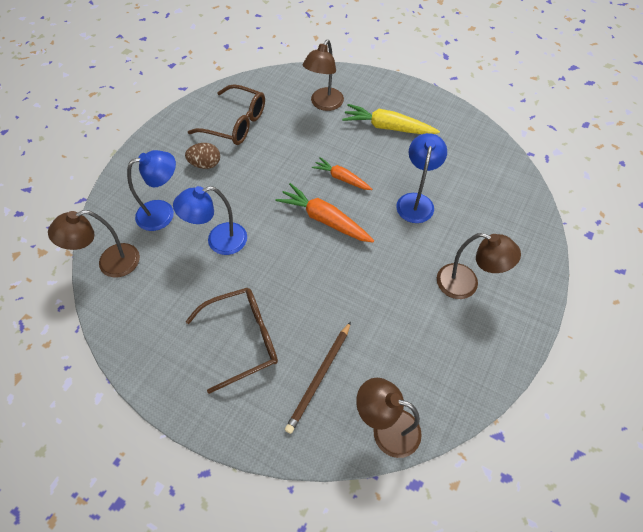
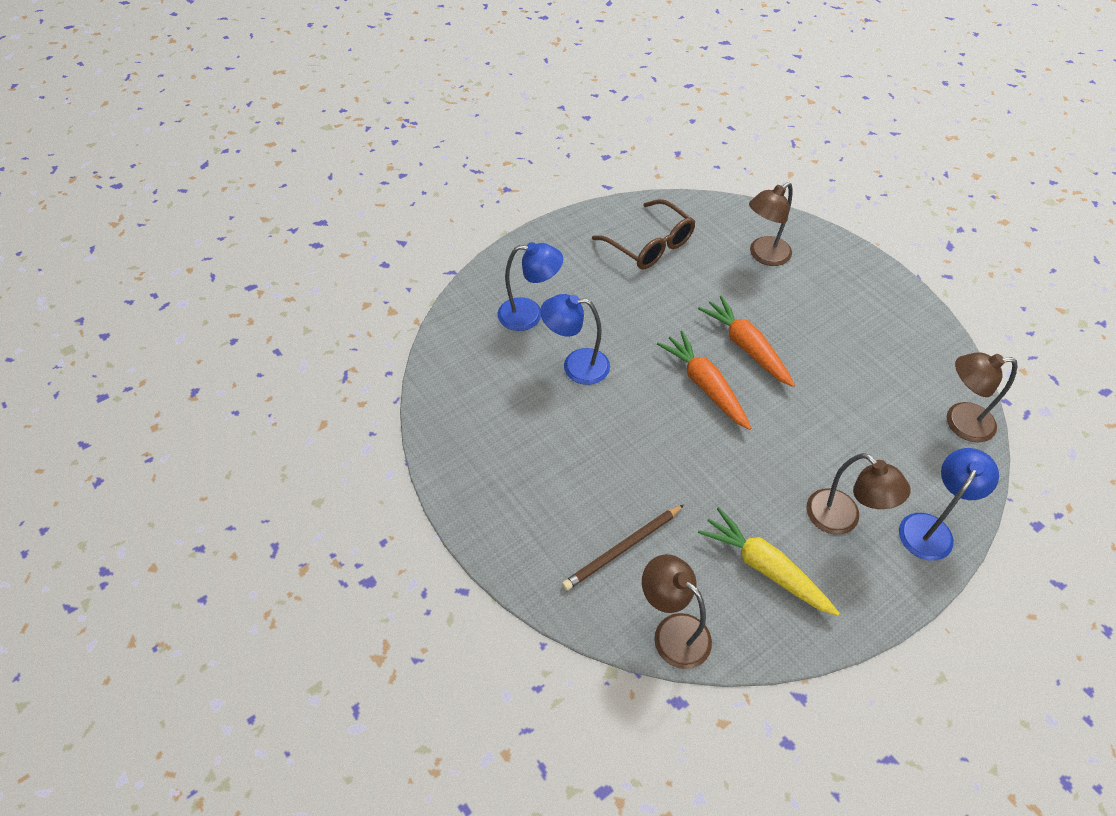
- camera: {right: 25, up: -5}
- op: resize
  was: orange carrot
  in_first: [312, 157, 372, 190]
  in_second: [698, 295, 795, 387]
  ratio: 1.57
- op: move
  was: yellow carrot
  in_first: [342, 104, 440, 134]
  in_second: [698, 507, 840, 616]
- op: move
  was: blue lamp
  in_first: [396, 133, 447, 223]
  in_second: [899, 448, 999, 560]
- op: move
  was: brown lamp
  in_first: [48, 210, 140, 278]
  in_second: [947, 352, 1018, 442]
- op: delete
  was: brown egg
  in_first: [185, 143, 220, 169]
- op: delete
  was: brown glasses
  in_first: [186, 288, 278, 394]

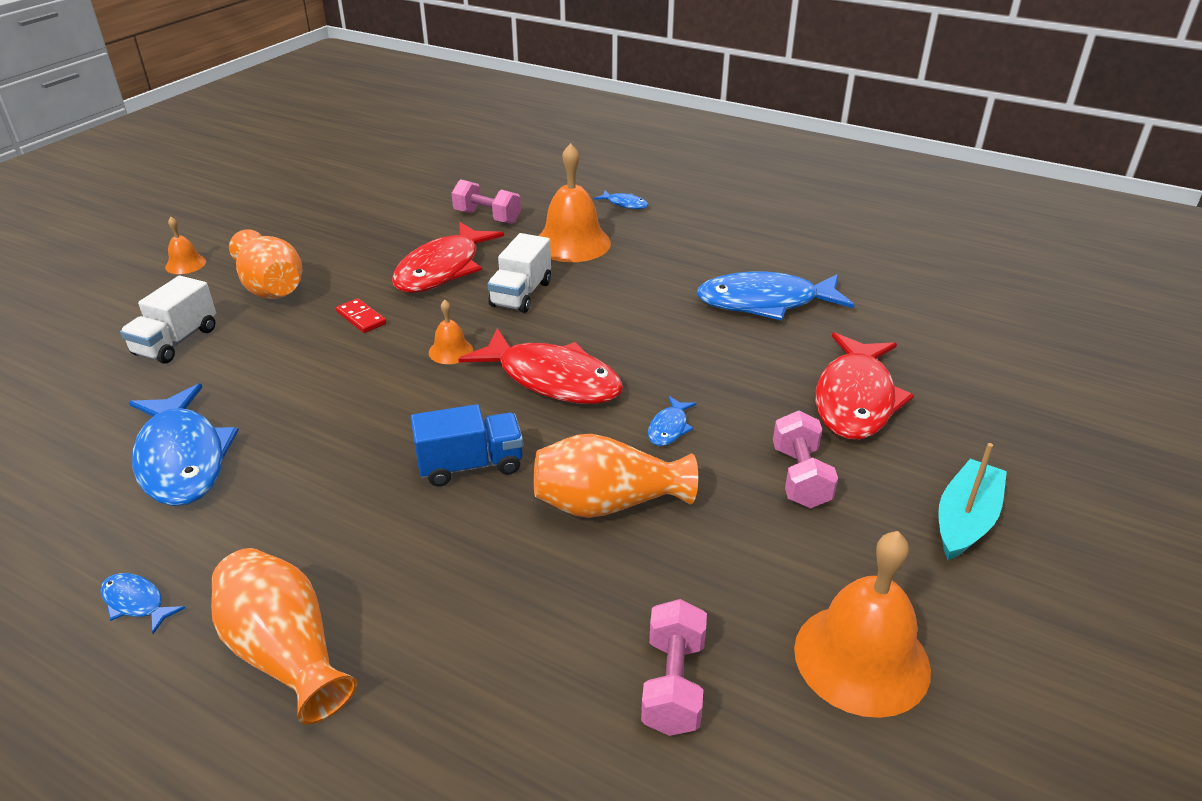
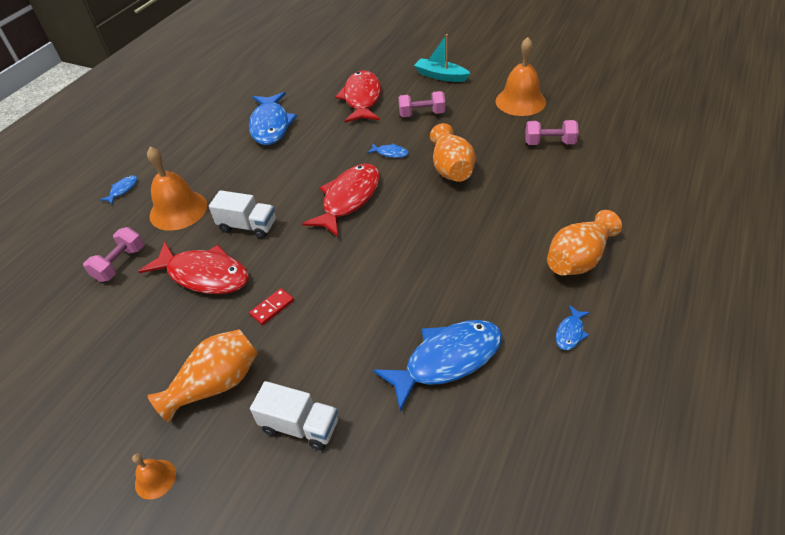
- camera: {right: -90, up: 10}
- op: rotate
  was: red fish
  in_first: [815, 332, 914, 440]
  in_second: [335, 70, 381, 123]
  clockwise: -105
- op: delete
  was: blue truck
  in_first: [411, 404, 523, 487]
- op: delete
  was: orange bell
  in_first: [429, 300, 473, 364]

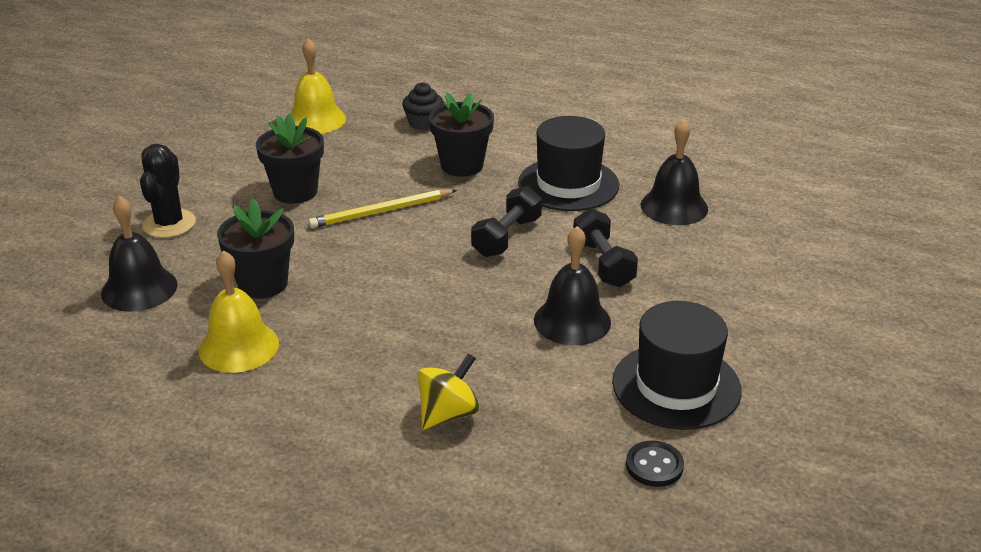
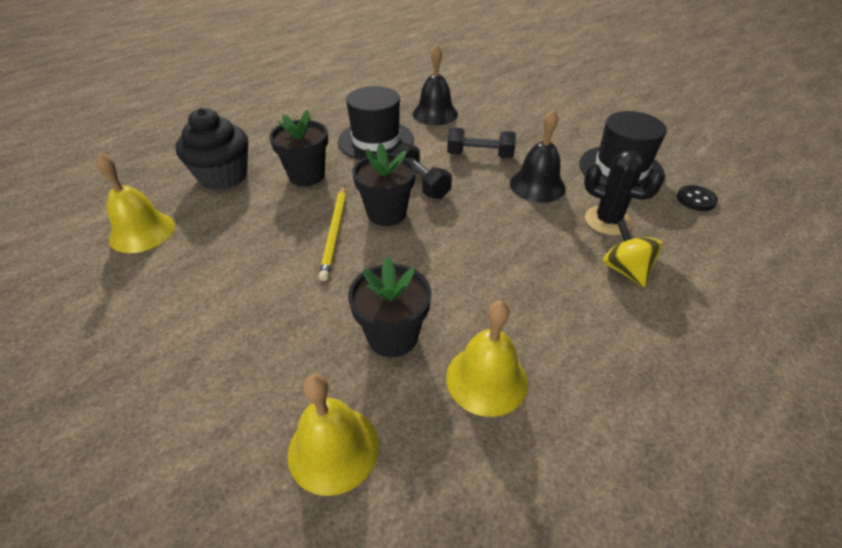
- camera: {right: -65, up: 10}
- op: resize
  was: black cupcake
  in_first: [402, 82, 444, 130]
  in_second: [175, 108, 248, 190]
  ratio: 1.79
- op: recolor
  was: black bell
  now: yellow bell
  in_first: [101, 196, 178, 312]
  in_second: [287, 374, 379, 496]
- op: move
  was: black flower pot
  in_first: [256, 114, 324, 204]
  in_second: [352, 143, 416, 226]
- op: move
  was: black cactus
  in_first: [140, 144, 196, 238]
  in_second: [584, 151, 664, 236]

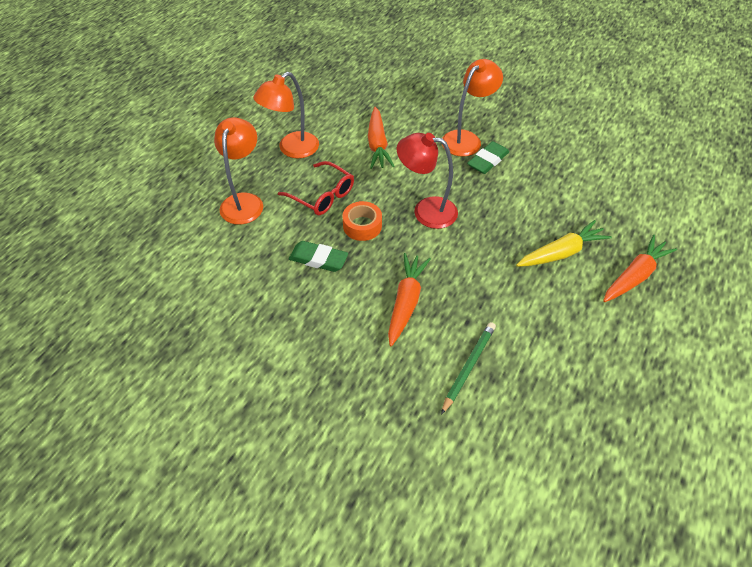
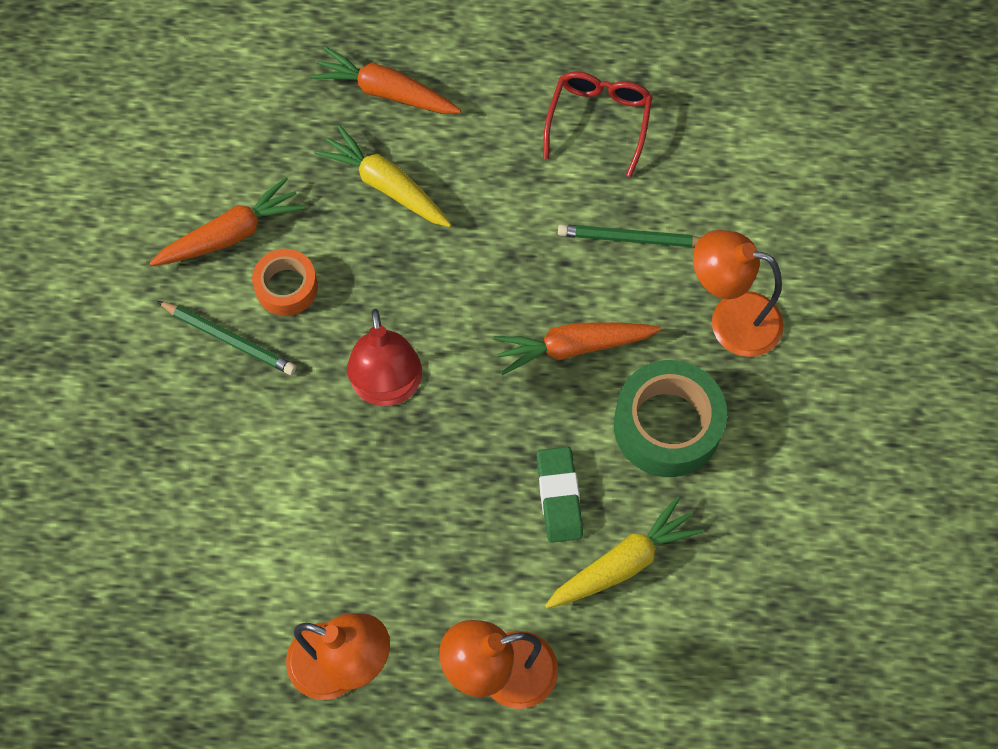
- camera: {right: -115, up: 15}
- op: move
  was: orange carrot
  in_first: [368, 107, 395, 169]
  in_second: [150, 177, 305, 266]
- op: replace
  was: green eraser
  now: green pencil
  in_first: [467, 141, 509, 174]
  in_second: [157, 301, 296, 375]
- op: move
  was: orange tape
  in_first: [343, 201, 382, 241]
  in_second: [252, 249, 318, 316]
- op: move
  was: red glasses
  in_first: [278, 161, 354, 215]
  in_second: [543, 71, 653, 177]
- op: insert
  now: yellow carrot
  in_second: [545, 496, 704, 609]
- op: insert
  now: green tape
  in_second: [614, 360, 727, 477]
- op: move
  was: orange lamp
  in_first: [442, 59, 503, 157]
  in_second: [693, 230, 784, 357]

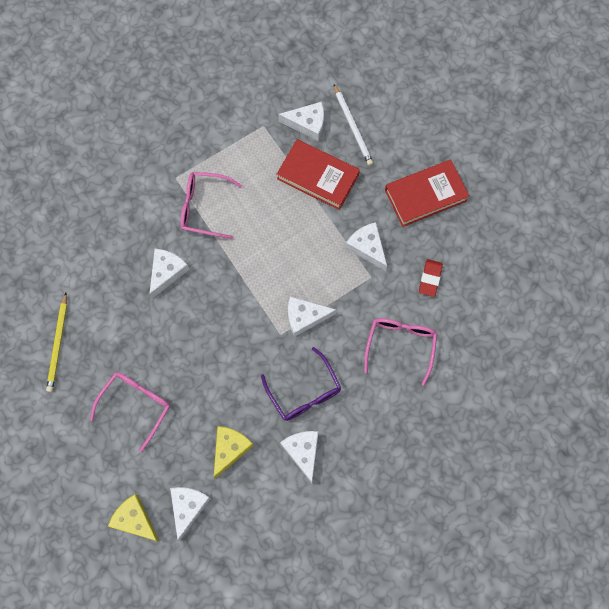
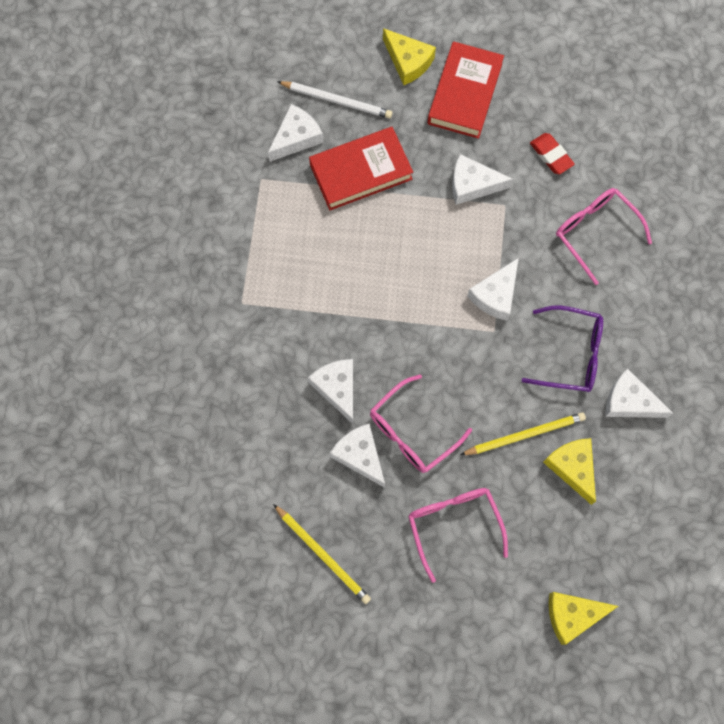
- camera: {right: -50, up: 0}
- op: move
  was: white cheese
  in_first: [170, 487, 211, 541]
  in_second: [330, 424, 385, 488]
- op: move
  was: pink glasses
  in_first: [181, 172, 242, 239]
  in_second: [370, 374, 472, 473]
- op: insert
  now: yellow cheese
  in_second: [383, 28, 436, 85]
- op: insert
  now: yellow pencil
  in_second: [460, 412, 586, 455]

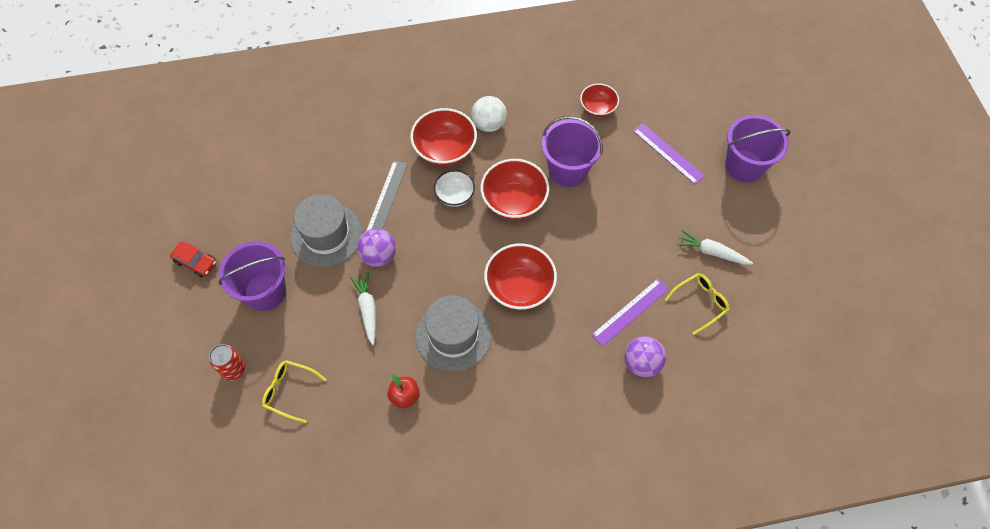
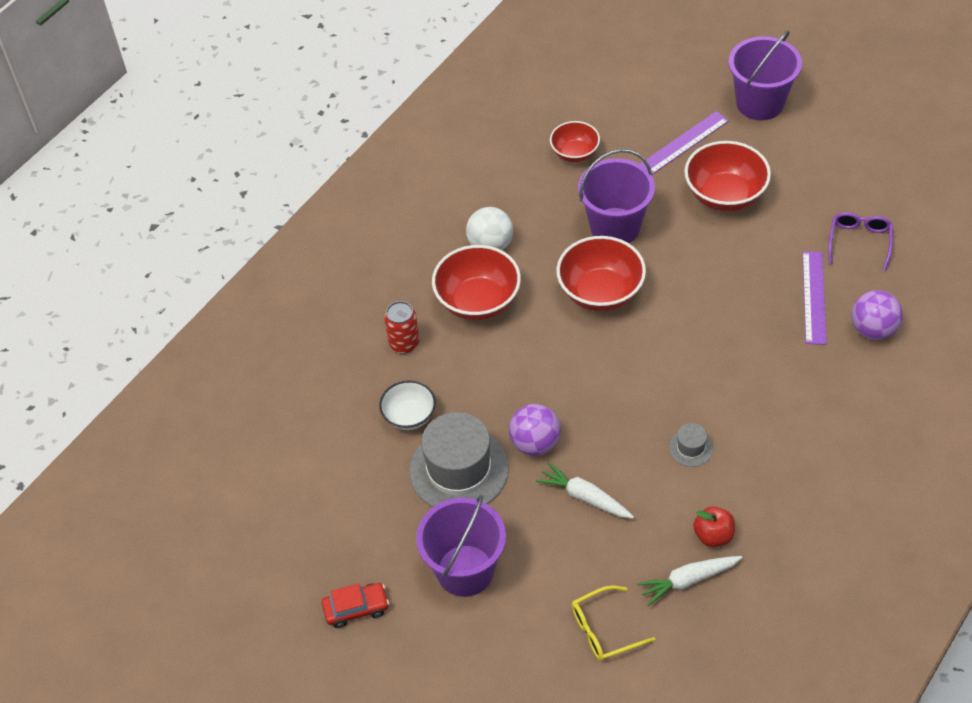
- camera: {right: -40, up: -10}
- op: move
  was: white bowl
  in_first: [434, 170, 475, 207]
  in_second: [379, 380, 436, 430]
- op: move
  was: red can
  in_first: [209, 344, 246, 381]
  in_second: [384, 301, 420, 354]
- op: move
  was: white carrot
  in_first: [677, 230, 753, 264]
  in_second: [637, 556, 742, 606]
- op: rotate
  was: purple ruler
  in_first: [633, 123, 705, 185]
  in_second: [640, 111, 729, 175]
  clockwise: -45
- op: resize
  was: grey hat
  in_first: [415, 295, 492, 372]
  in_second: [669, 423, 713, 467]
  ratio: 0.44
- op: move
  was: red bowl
  in_first: [484, 243, 557, 310]
  in_second: [684, 141, 771, 211]
- op: recolor
  was: yellow glasses
  now: purple glasses
  in_first: [665, 273, 730, 335]
  in_second: [828, 212, 893, 271]
- op: delete
  was: grey ruler
  in_first: [366, 161, 407, 231]

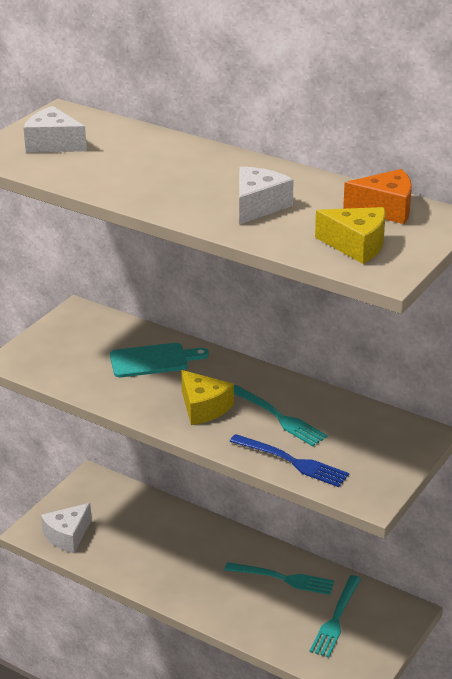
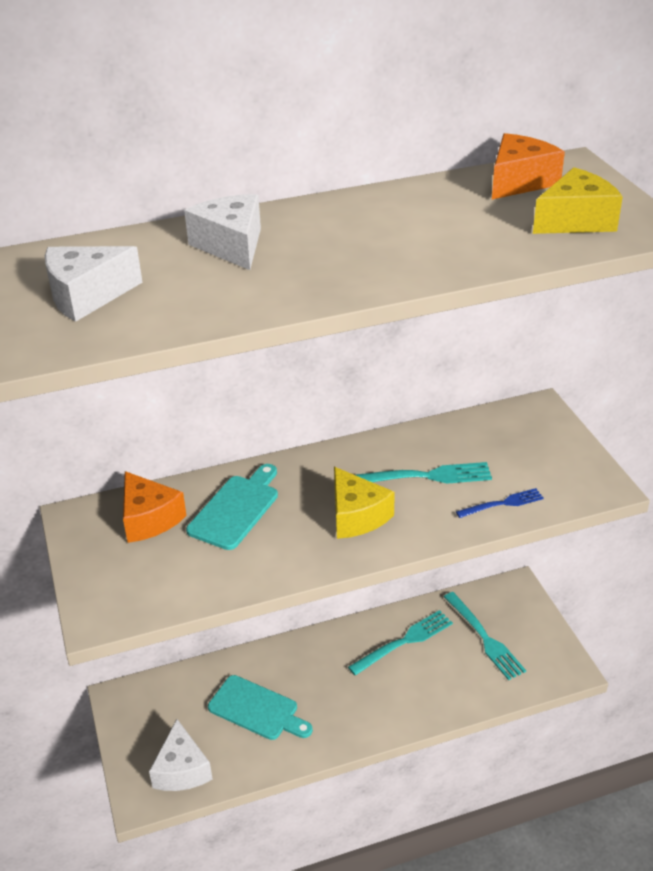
- camera: {right: -50, up: 5}
- op: insert
  now: orange cheese
  in_second: [123, 471, 187, 543]
- op: move
  was: white cheese
  in_first: [239, 167, 294, 224]
  in_second: [184, 194, 261, 270]
- op: insert
  now: turquoise cutting board
  in_second: [208, 675, 313, 740]
- op: rotate
  was: yellow cheese
  in_first: [181, 370, 234, 425]
  in_second: [334, 467, 395, 539]
  clockwise: 60
- op: resize
  was: blue fork
  in_first: [229, 434, 349, 487]
  in_second: [456, 488, 544, 518]
  ratio: 0.62

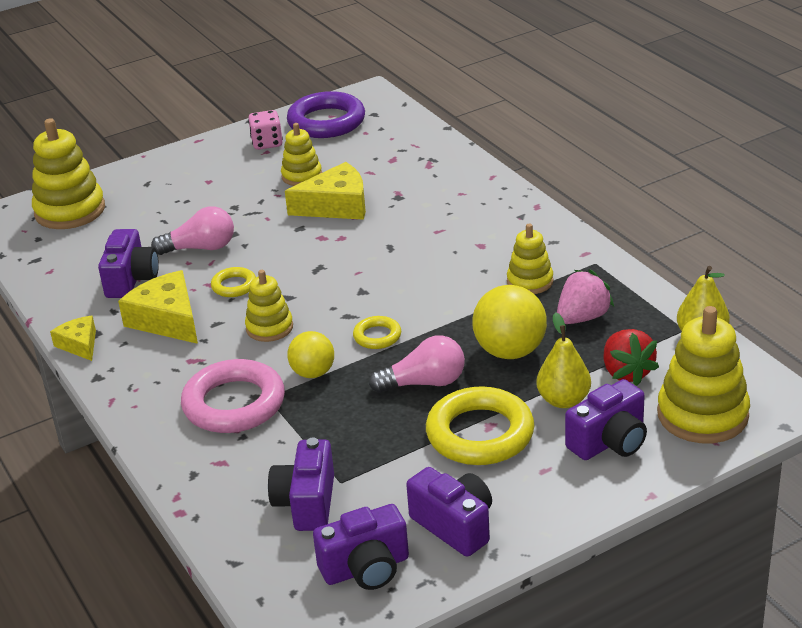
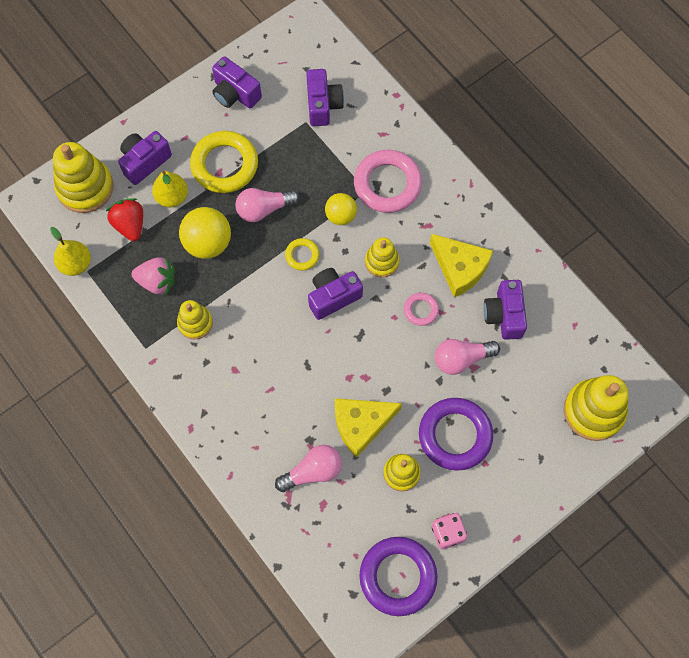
- camera: {right: 170, up: 35}
- op: rotate
  was: pink strawberry
  in_first: [557, 269, 614, 324]
  in_second: [132, 257, 175, 296]
  clockwise: -120
- op: insert
  now: pink light bulb
  in_second: [275, 445, 342, 492]
- op: move
  was: purple camera
  in_first: [313, 504, 409, 590]
  in_second: [308, 268, 363, 320]
- op: recolor
  was: yellow ring
  now: pink ring
  in_first: [211, 267, 256, 297]
  in_second: [404, 293, 439, 326]
- op: insert
  now: purple ring
  in_second: [419, 398, 493, 471]
- op: delete
  was: yellow cheese
  in_first: [50, 316, 96, 361]

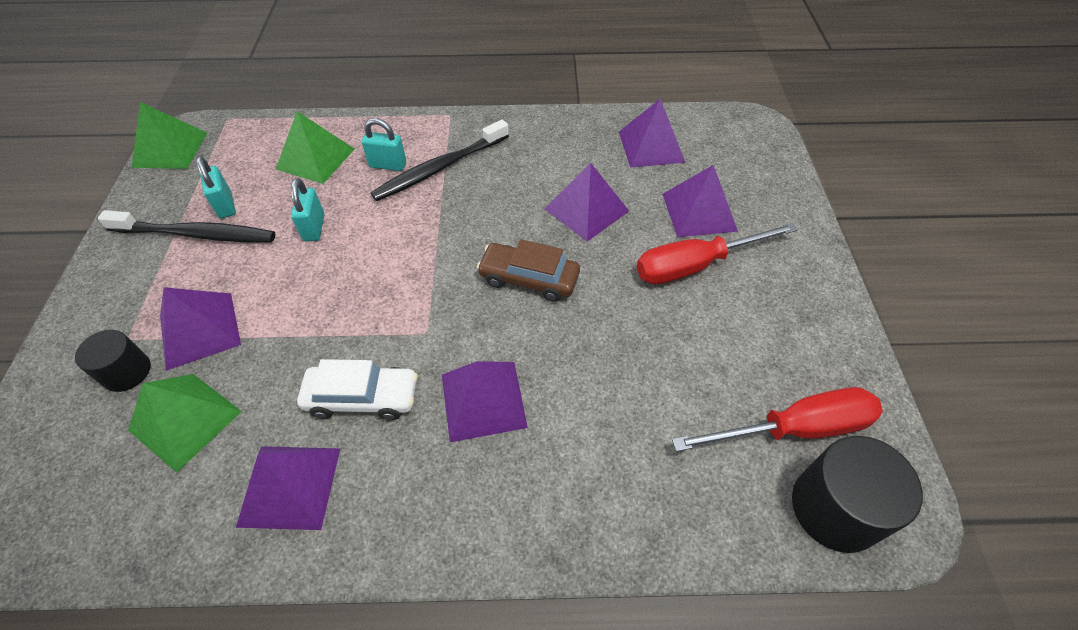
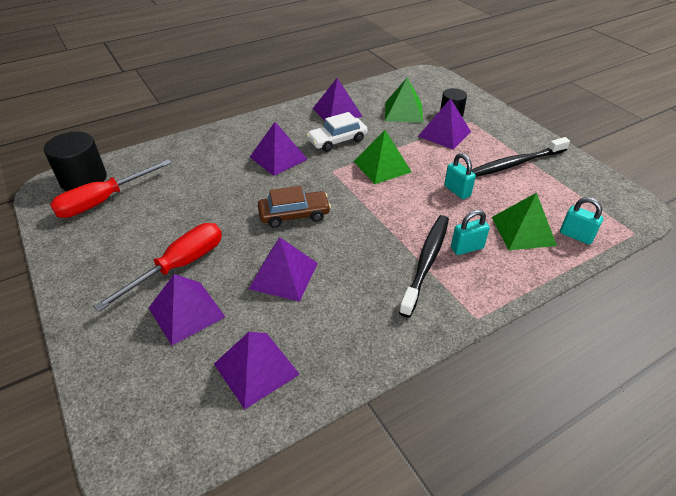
- camera: {right: 150, up: -10}
- op: move
  was: green pyramid
  in_first: [132, 102, 207, 169]
  in_second: [354, 130, 412, 184]
- op: move
  was: turquoise padlock
  in_first: [196, 156, 236, 218]
  in_second: [560, 197, 603, 244]

